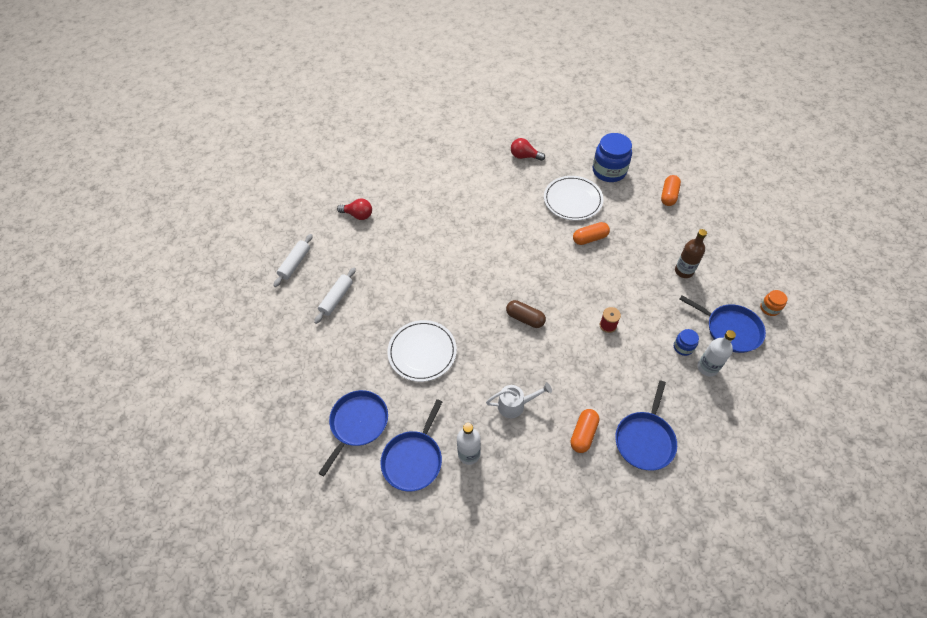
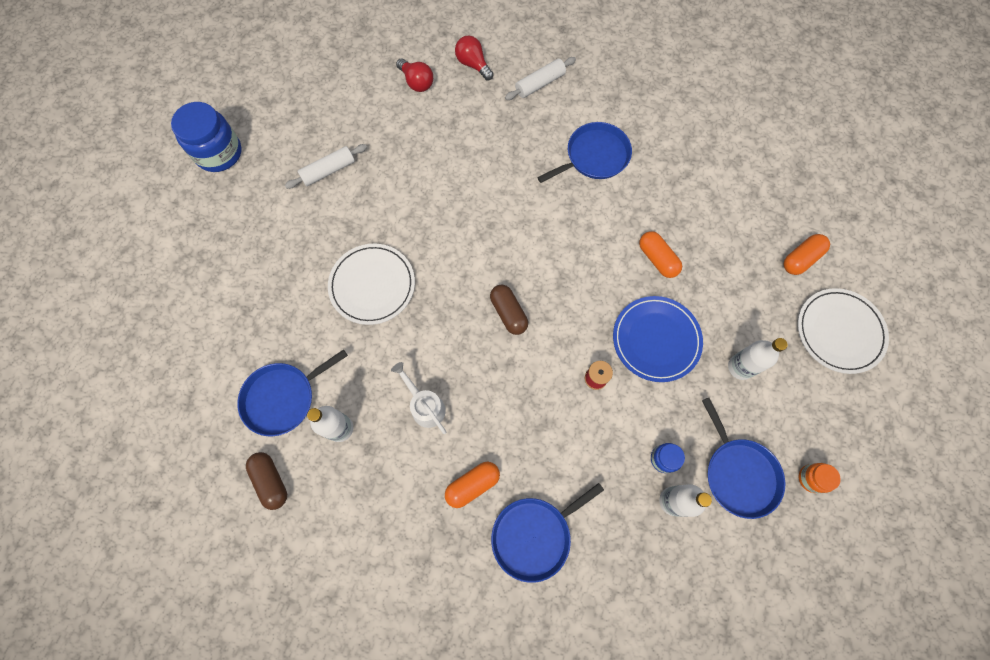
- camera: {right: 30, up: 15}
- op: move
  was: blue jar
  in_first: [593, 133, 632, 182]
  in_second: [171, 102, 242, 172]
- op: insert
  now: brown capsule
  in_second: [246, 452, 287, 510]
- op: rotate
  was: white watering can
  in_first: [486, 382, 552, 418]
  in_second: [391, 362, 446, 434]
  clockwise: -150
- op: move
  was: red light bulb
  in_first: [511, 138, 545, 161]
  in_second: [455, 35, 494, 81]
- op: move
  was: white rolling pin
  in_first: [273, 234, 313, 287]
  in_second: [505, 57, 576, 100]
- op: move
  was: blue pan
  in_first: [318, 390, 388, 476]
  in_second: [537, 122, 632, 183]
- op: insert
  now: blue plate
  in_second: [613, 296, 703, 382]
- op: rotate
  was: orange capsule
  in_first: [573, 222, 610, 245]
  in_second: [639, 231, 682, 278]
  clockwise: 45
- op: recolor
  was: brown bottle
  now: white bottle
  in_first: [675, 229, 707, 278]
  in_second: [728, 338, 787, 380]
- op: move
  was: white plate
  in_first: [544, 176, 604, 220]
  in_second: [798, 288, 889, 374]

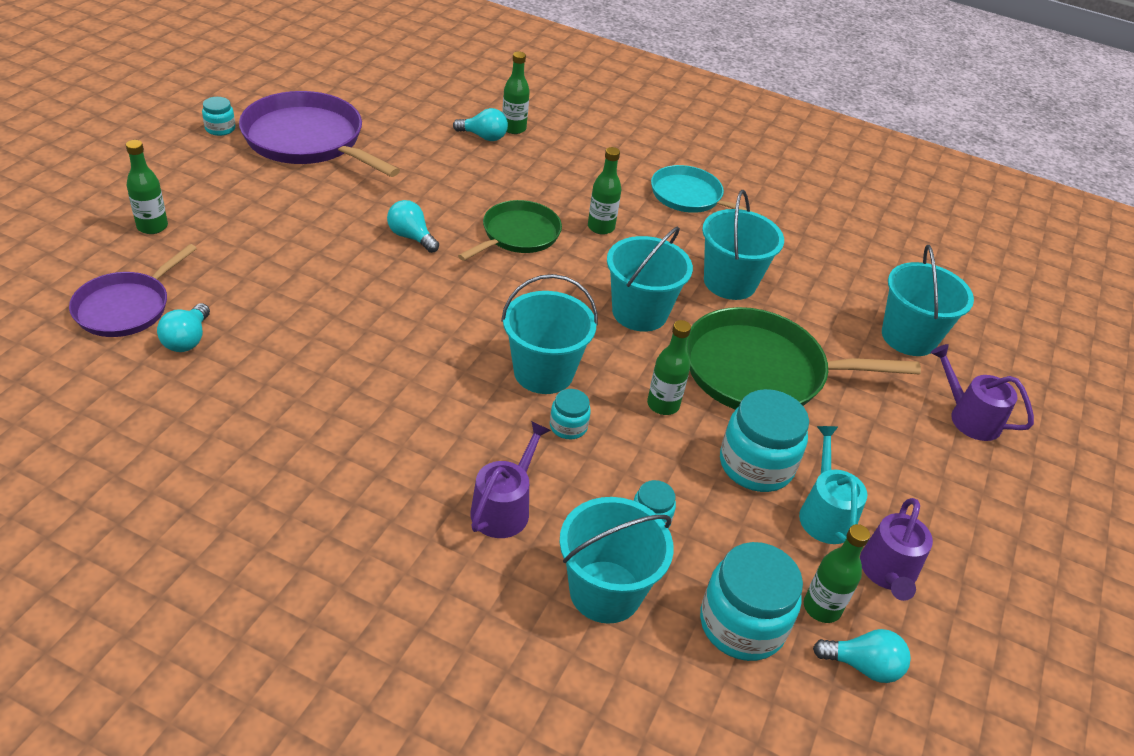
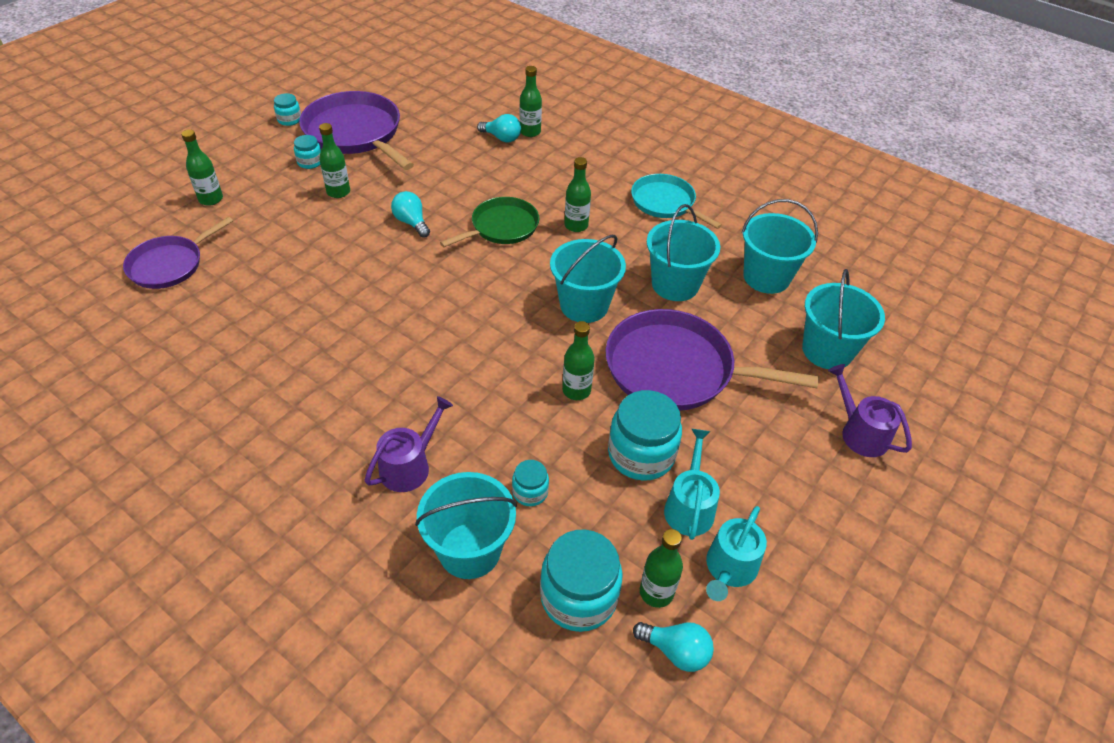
- camera: {right: 15, up: 5}
- op: move
  was: turquoise jar
  in_first: [550, 389, 591, 440]
  in_second: [294, 135, 321, 169]
- op: insert
  now: green bottle
  in_second: [319, 123, 350, 198]
- op: recolor
  was: green pan
  now: purple pan
  in_first: [686, 307, 921, 410]
  in_second: [605, 309, 819, 411]
- op: recolor
  was: purple watering can
  now: turquoise watering can
  in_first: [860, 498, 933, 601]
  in_second: [706, 506, 767, 601]
- op: move
  was: turquoise bucket
  in_first: [501, 274, 598, 394]
  in_second: [741, 199, 818, 294]
- op: delete
  was: turquoise light bulb
  in_first: [157, 303, 210, 352]

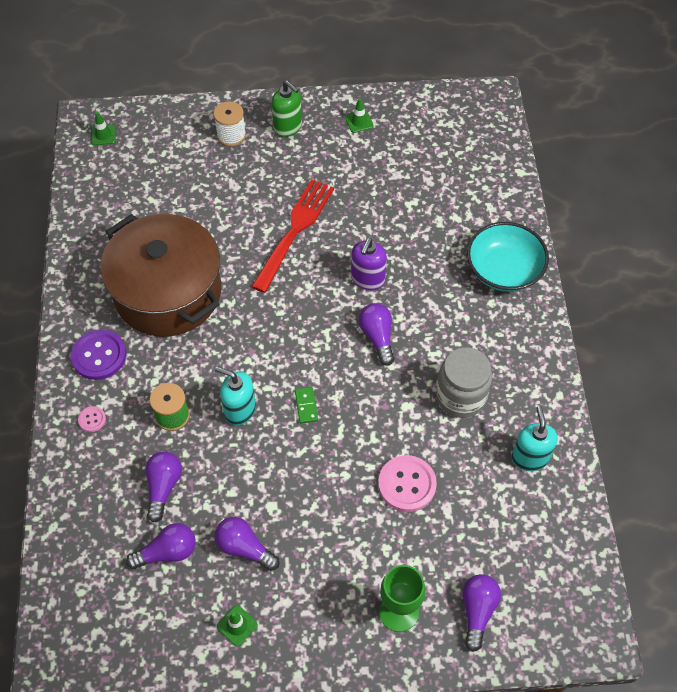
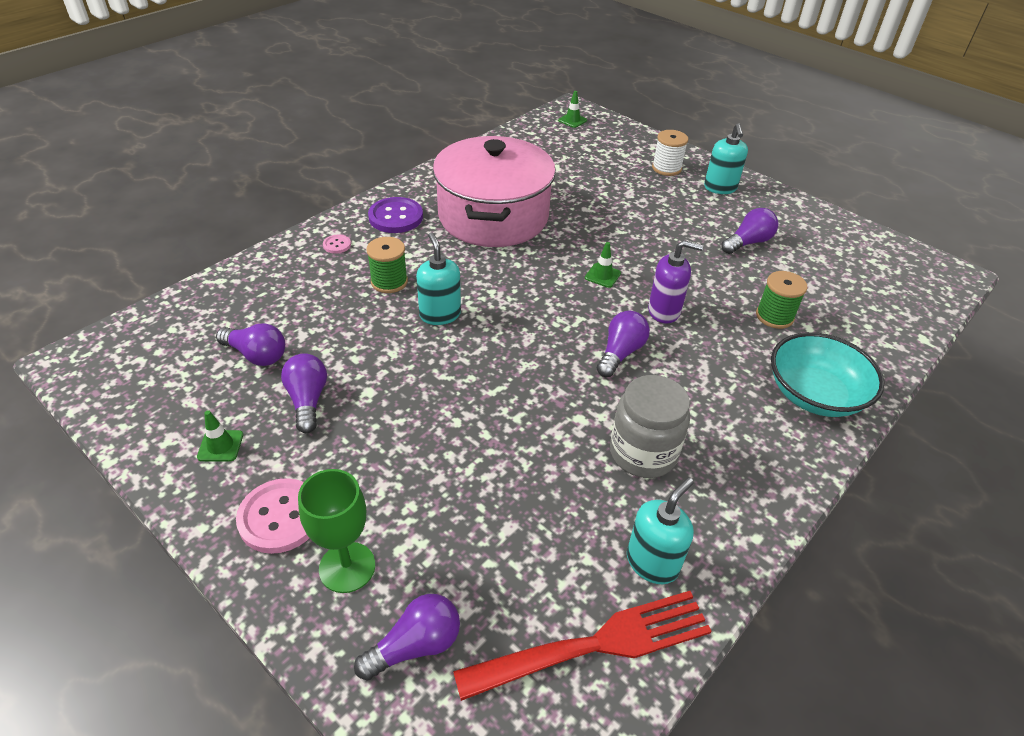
- camera: {right: 45, up: -15}
- op: move
  was: pink button
  in_first: [378, 455, 437, 512]
  in_second: [236, 478, 309, 554]
- op: recolor
  was: brown pot
  now: pink pot
  in_first: [100, 214, 221, 337]
  in_second: [433, 136, 556, 247]
- op: move
  was: red fork
  in_first: [251, 179, 334, 293]
  in_second: [453, 591, 712, 701]
- op: move
  was: green traffic cone
  in_first: [345, 98, 374, 133]
  in_second: [585, 242, 621, 288]
- op: rotate
  was: purple soap dispenser
  in_first: [351, 238, 387, 290]
  in_second: [648, 240, 703, 324]
  clockwise: -150
- op: recolor
  was: green soap dispenser
  now: turquoise soap dispenser
  in_first: [271, 80, 302, 137]
  in_second: [704, 123, 748, 194]
- op: move
  was: purple light bulb
  in_first: [145, 451, 182, 523]
  in_second: [721, 208, 778, 254]
- op: insert
  now: green spool
  in_second: [756, 271, 807, 329]
- op: delete
  was: green domino
  in_first: [295, 387, 318, 423]

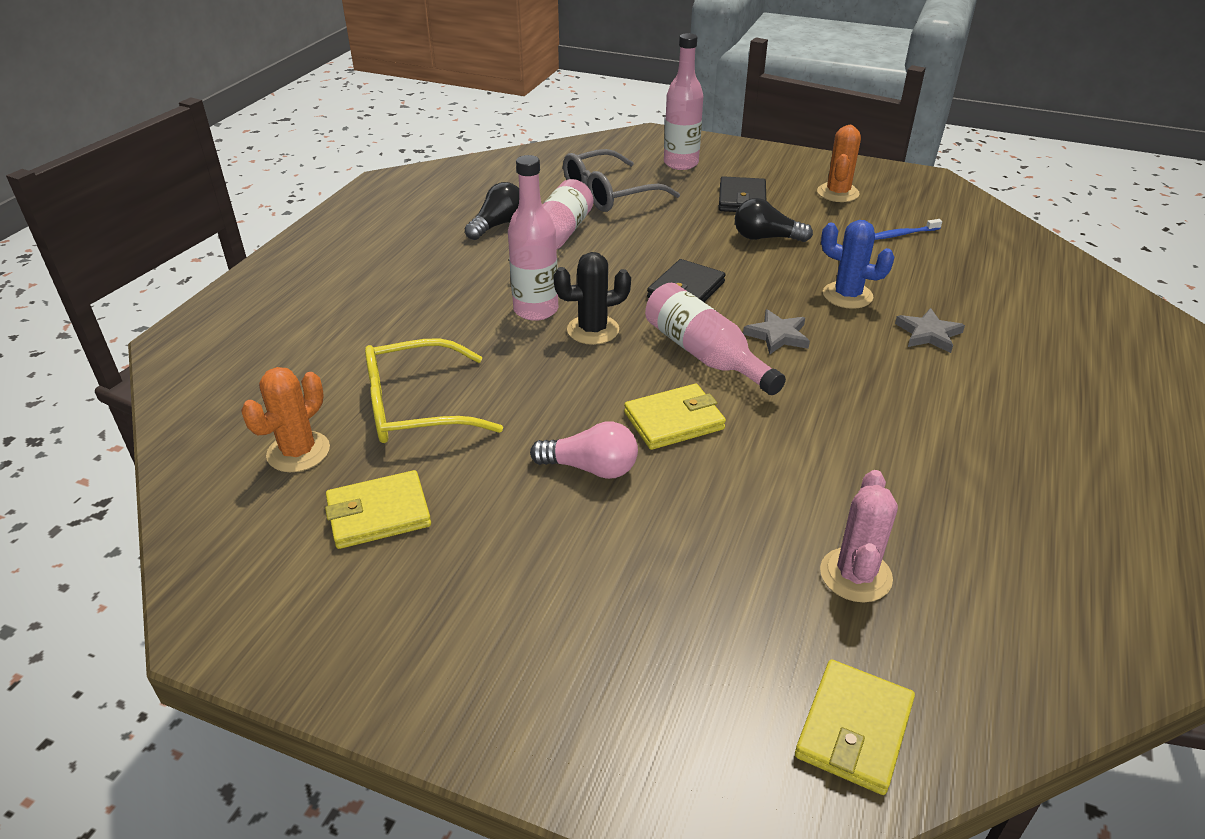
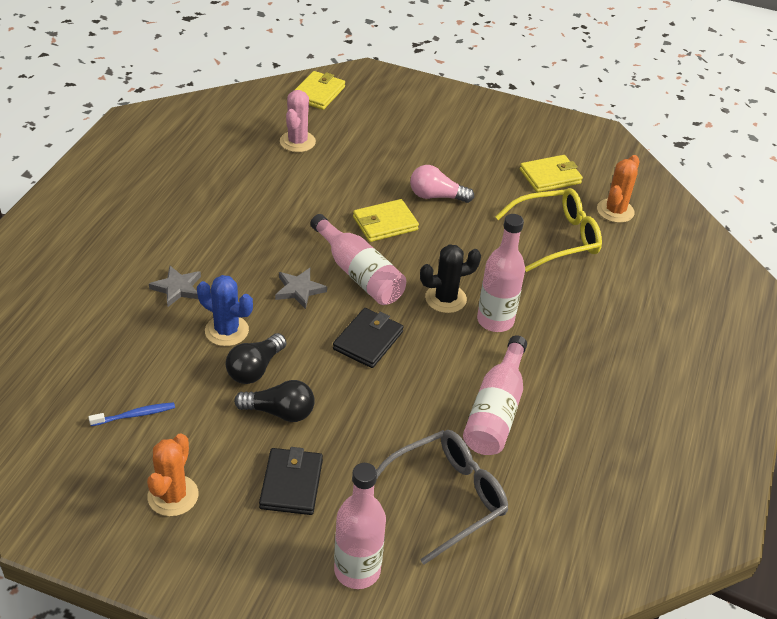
- camera: {right: 175, up: 5}
- op: move
  was: black light bulb
  in_first: [465, 182, 519, 240]
  in_second: [226, 333, 286, 384]

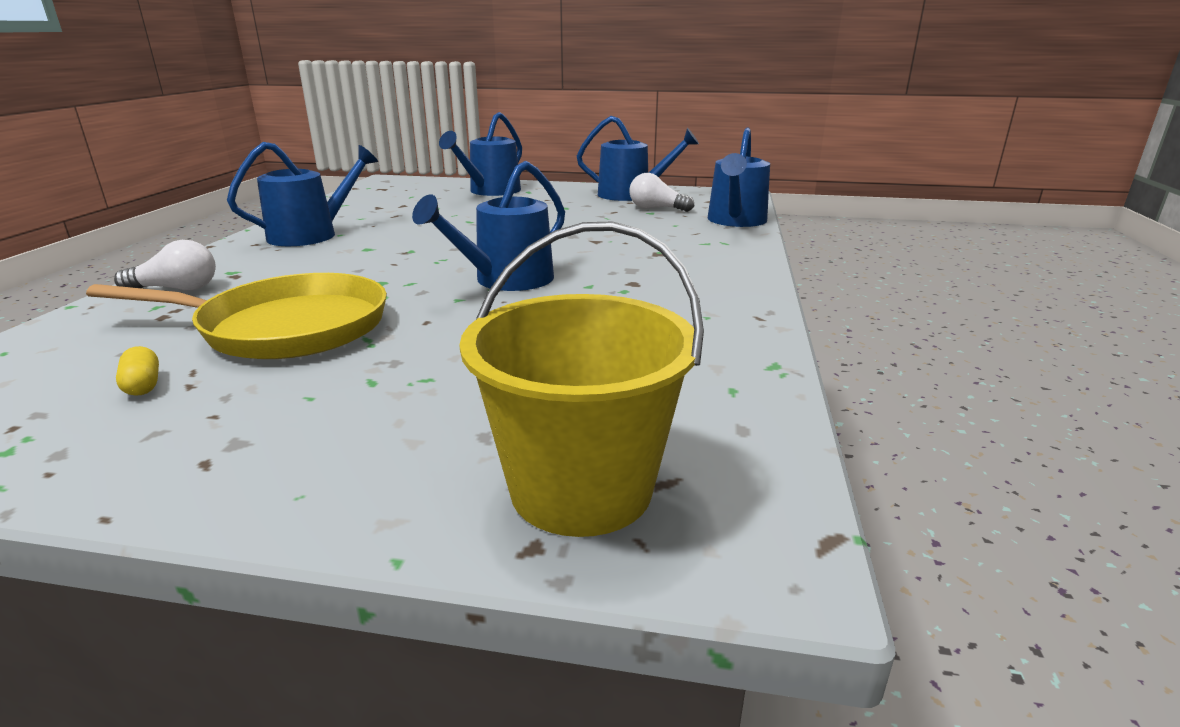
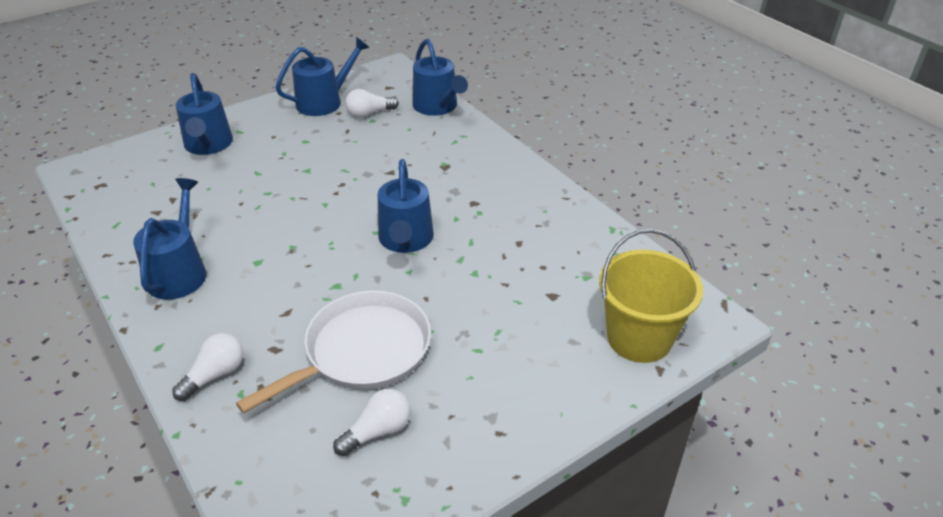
- camera: {right: -45, up: 15}
- op: recolor
  was: yellow pan
  now: white pan
  in_first: [86, 273, 387, 359]
  in_second: [236, 291, 431, 414]
- op: replace
  was: yellow capsule
  now: white light bulb
  in_first: [116, 346, 159, 396]
  in_second: [333, 389, 411, 456]

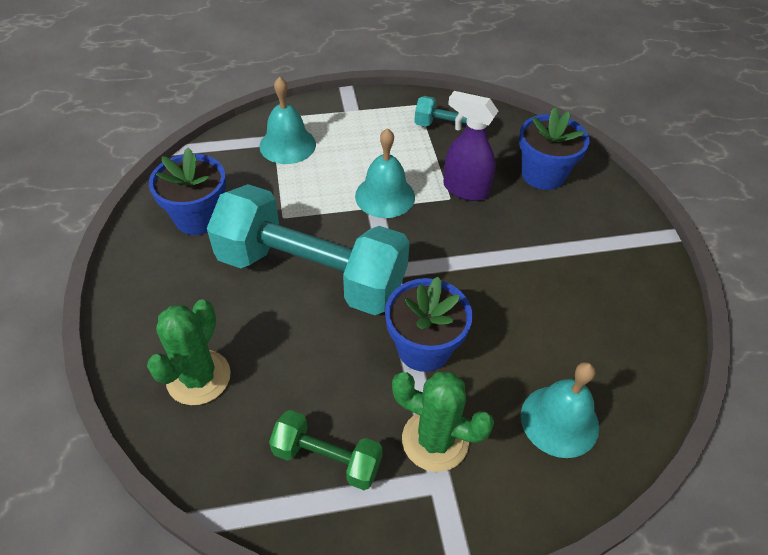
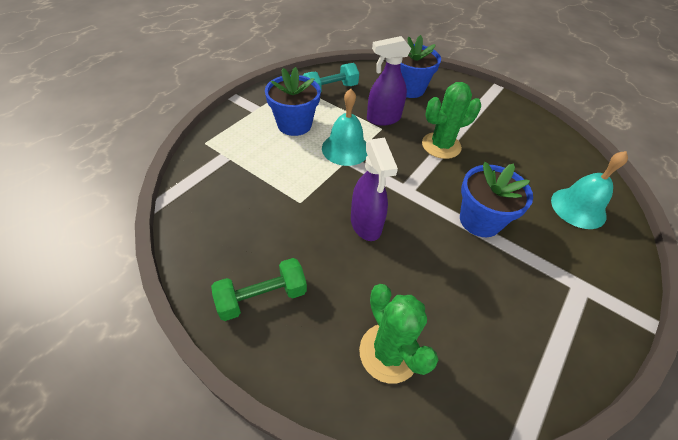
- camera: {right: -45, up: 0}
- op: move
  was: green dumbbell
  in_first: [269, 410, 383, 490]
  in_second: [211, 258, 307, 321]
- op: move
  was: blue flower pot
  in_first: [149, 147, 226, 235]
  in_second: [265, 67, 321, 136]
- op: replace
  was: turquoise dumbbell
  now: purple spray bottle
  in_first: [207, 184, 410, 315]
  in_second: [351, 138, 398, 241]
- op: move
  was: green cactus
  in_first: [392, 372, 494, 472]
  in_second: [422, 82, 481, 159]
- op: delete
  was: turquoise bell
  in_first: [259, 77, 316, 164]

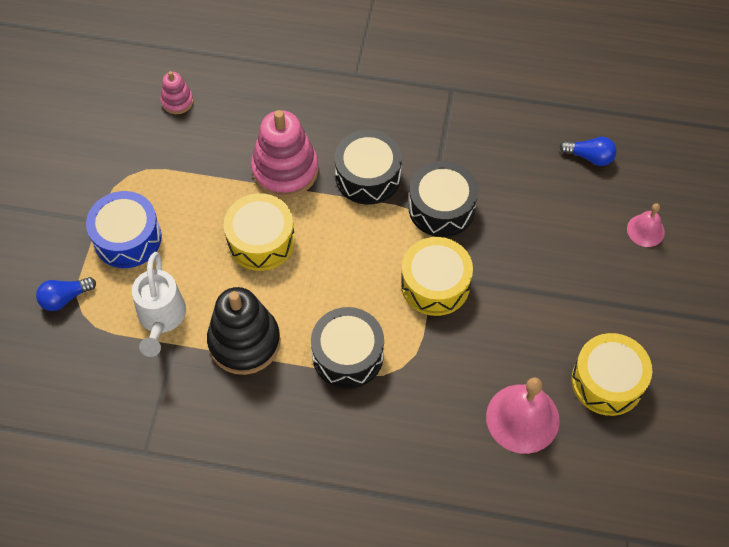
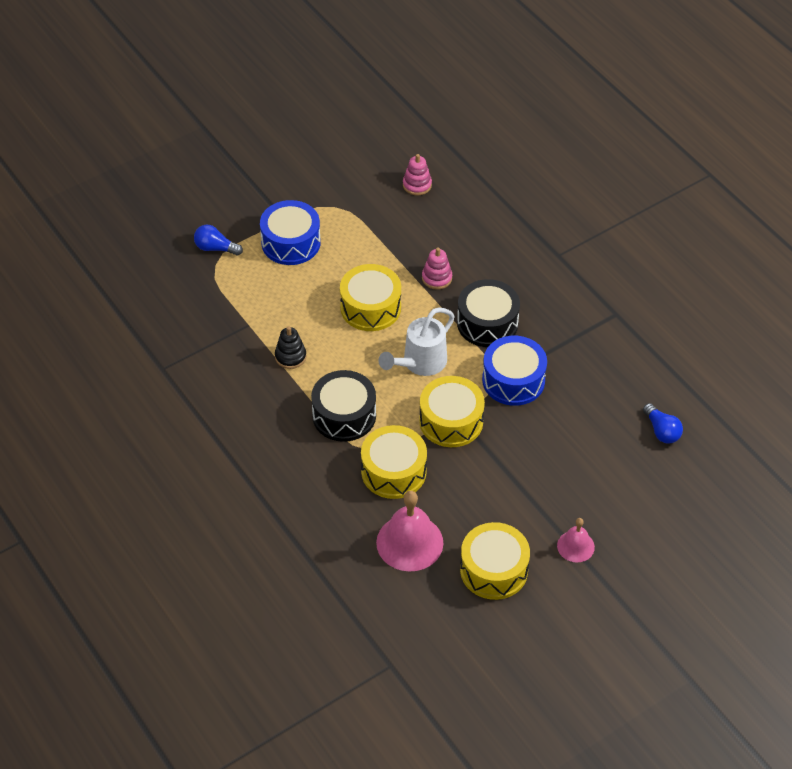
- camera: {right: 45, up: -10}
- op: resize
  was: black stacking toy
  in_first: [207, 287, 281, 375]
  in_second: [275, 326, 306, 369]
  ratio: 0.5
- op: insert
  now: yellow drum
  in_second: [361, 425, 427, 499]
- op: move
  was: white watering can
  in_first: [132, 252, 186, 357]
  in_second: [378, 307, 455, 376]
- op: resize
  was: pink stacking toy
  in_first: [251, 110, 319, 198]
  in_second: [422, 247, 452, 290]
  ratio: 0.5
- op: recolor
  was: black drum
  now: blue drum
  in_first: [409, 161, 478, 237]
  in_second: [482, 336, 547, 406]
- op: move
  was: pink bell
  in_first: [627, 203, 665, 247]
  in_second: [557, 518, 595, 562]

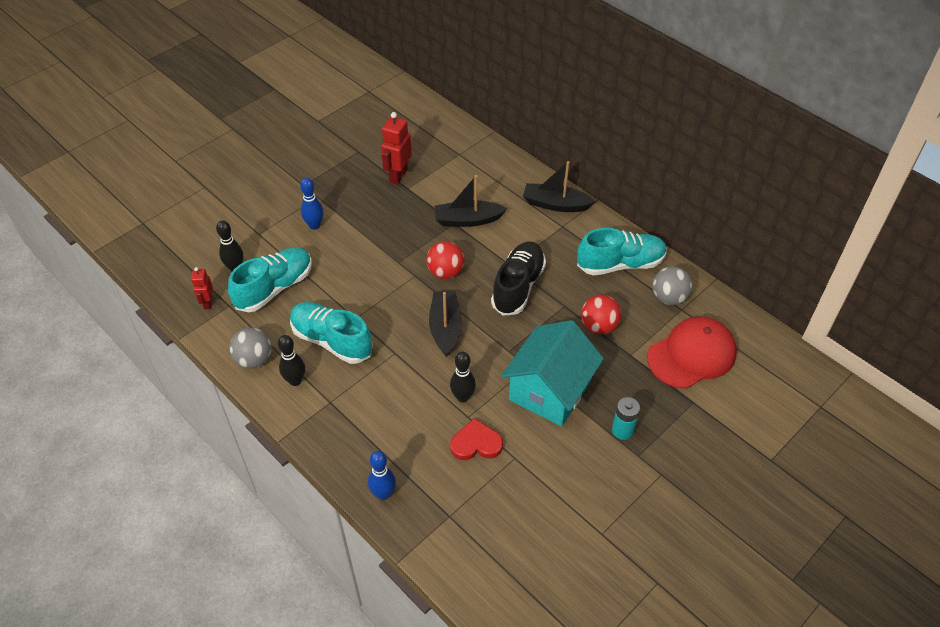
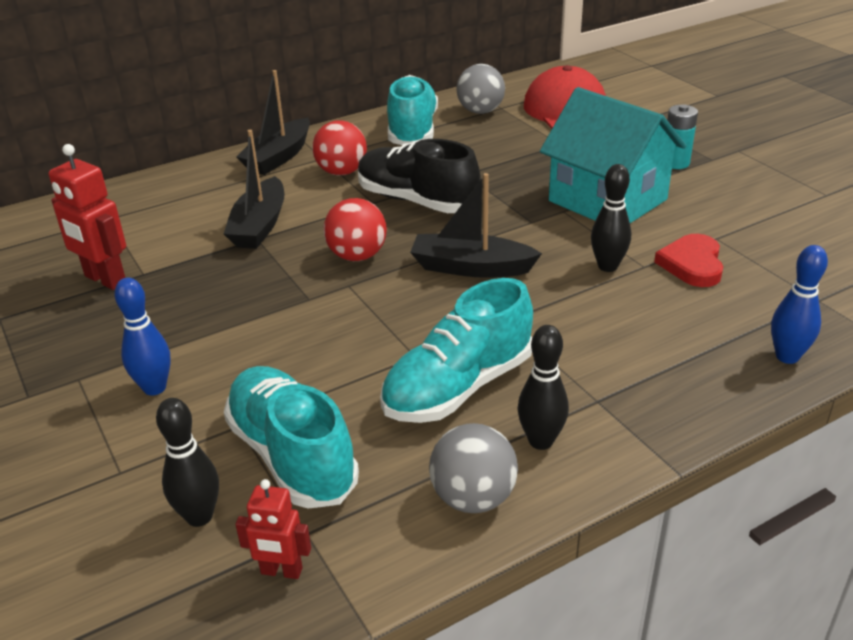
- camera: {right: -75, up: -15}
- op: move
  was: red ball
  in_first: [581, 295, 621, 334]
  in_second: [312, 120, 367, 175]

